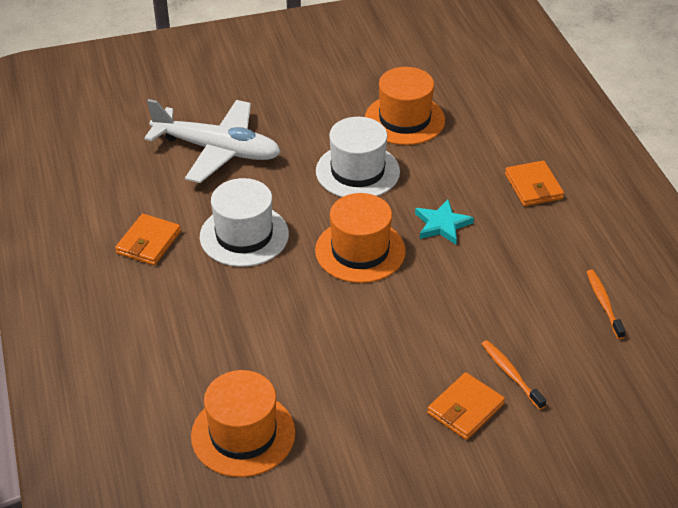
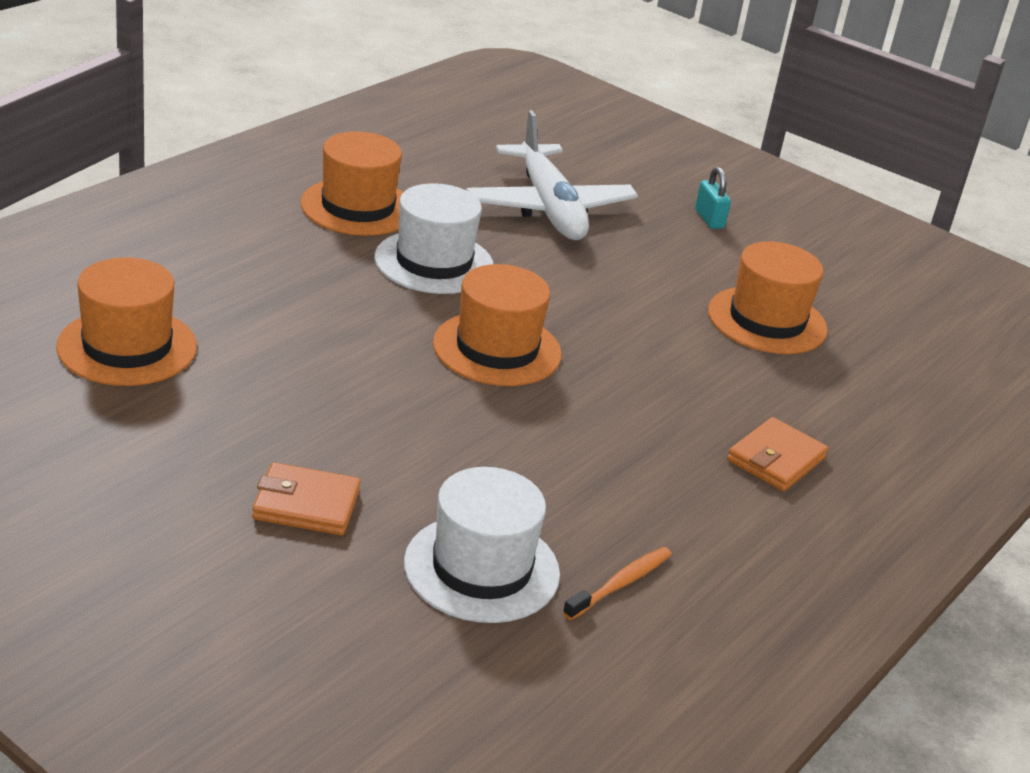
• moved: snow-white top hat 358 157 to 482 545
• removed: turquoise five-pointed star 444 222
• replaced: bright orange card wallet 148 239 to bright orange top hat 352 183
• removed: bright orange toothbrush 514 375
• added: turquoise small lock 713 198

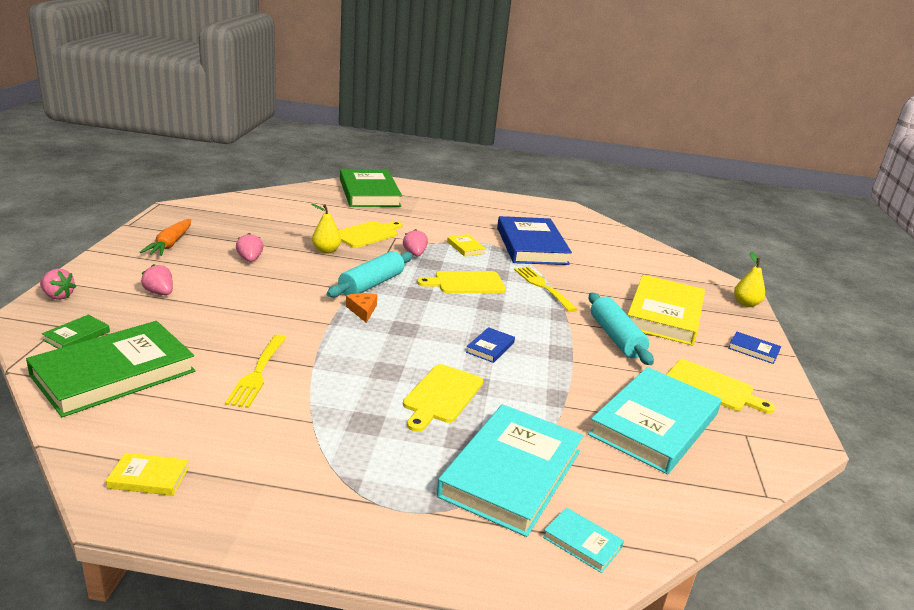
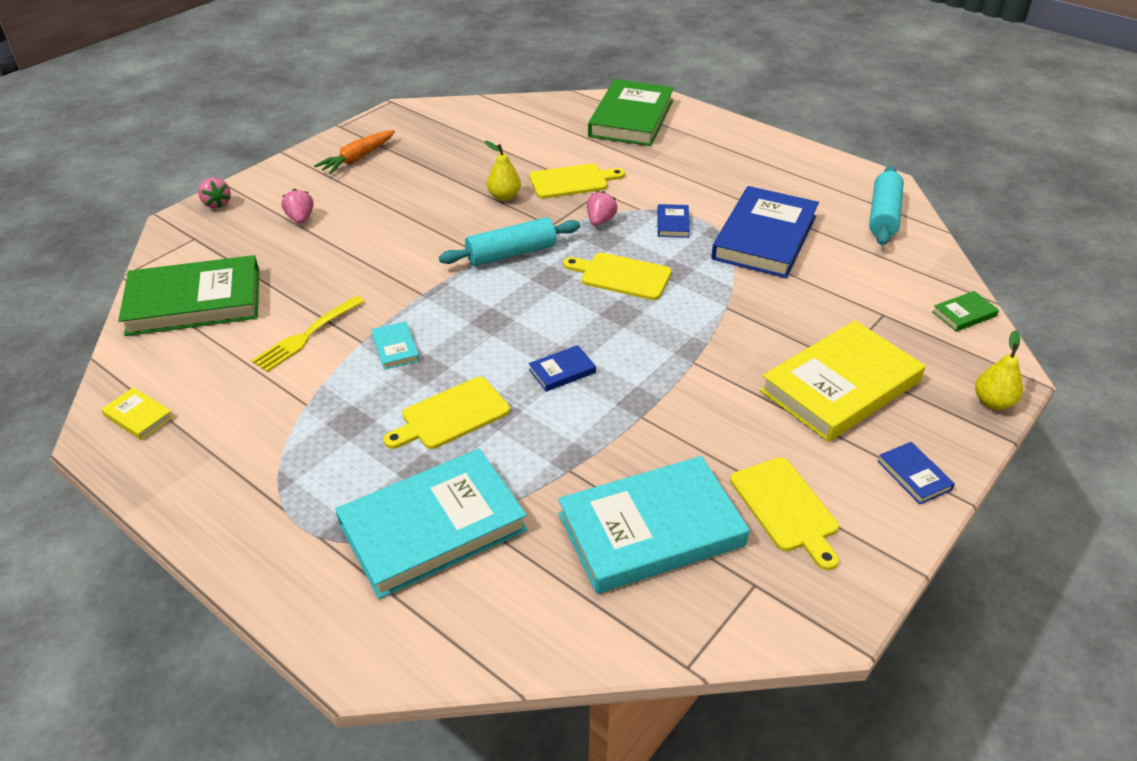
• removed: rose-pink toy strawberry 250 247
• recoloured: yellow hardback 466 245 to royal blue hardback 673 221
• removed: yellow dinner fork 546 289
• removed: bright orange cheese wedge 361 308
• moved: turquoise rolling pin 621 329 to 886 205
• moved: leaf-green hardback 76 332 to 965 311
• moved: turquoise hardback 583 540 to 395 345

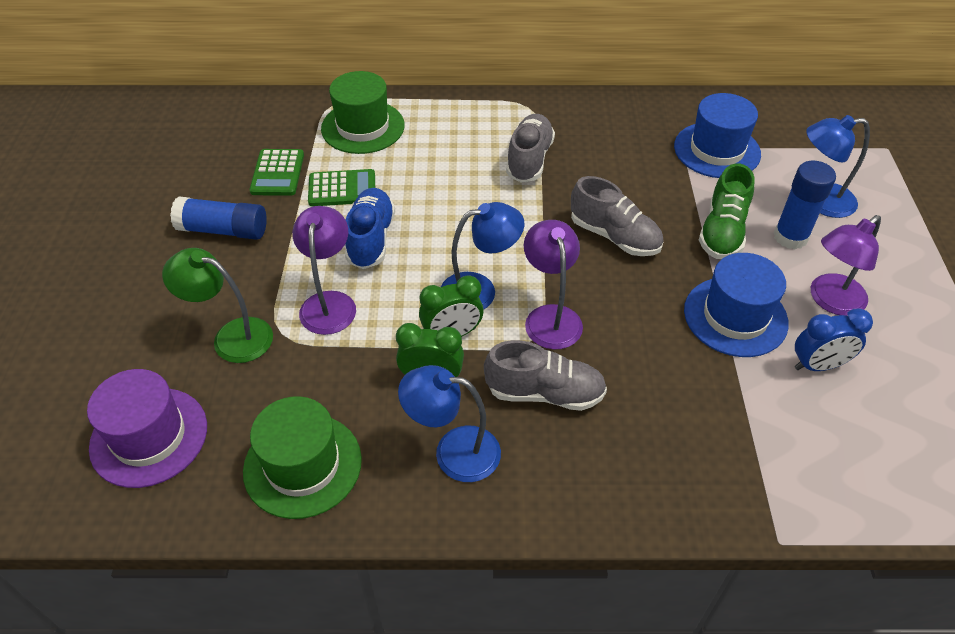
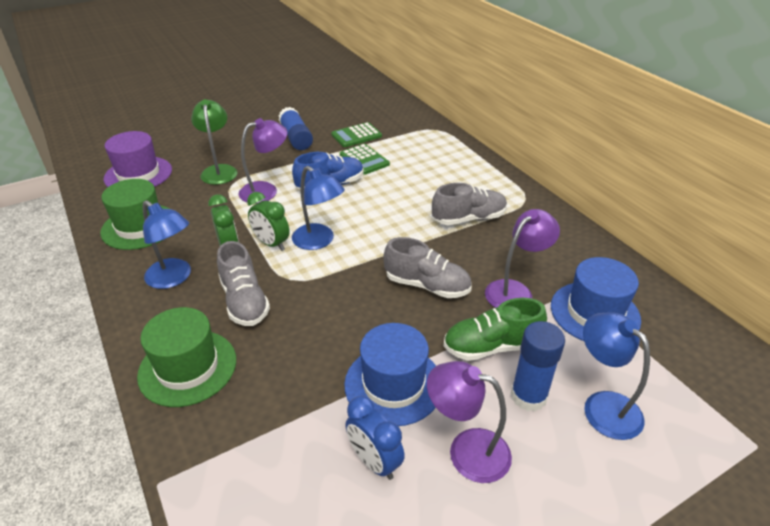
• moved: leaf-green top hat 363 112 to 186 357
• turned: gray sneaker 617 216 = 427 267 75 degrees counterclockwise
• moved: royal purple desk lamp 553 284 to 522 258
• turned: royal blue desk lamp 449 423 = 167 244 150 degrees clockwise

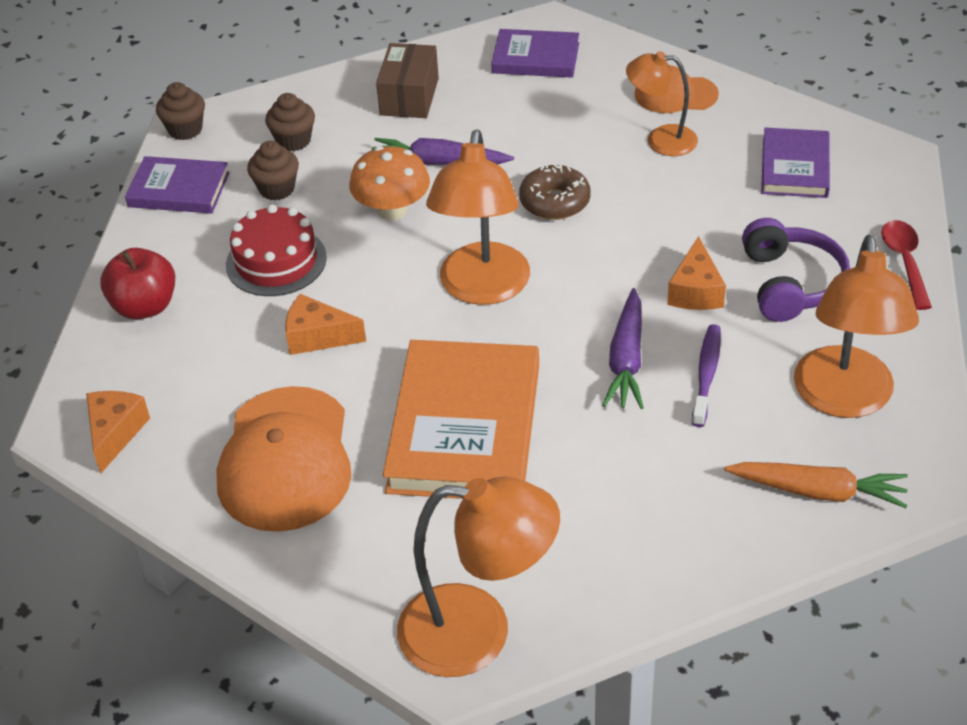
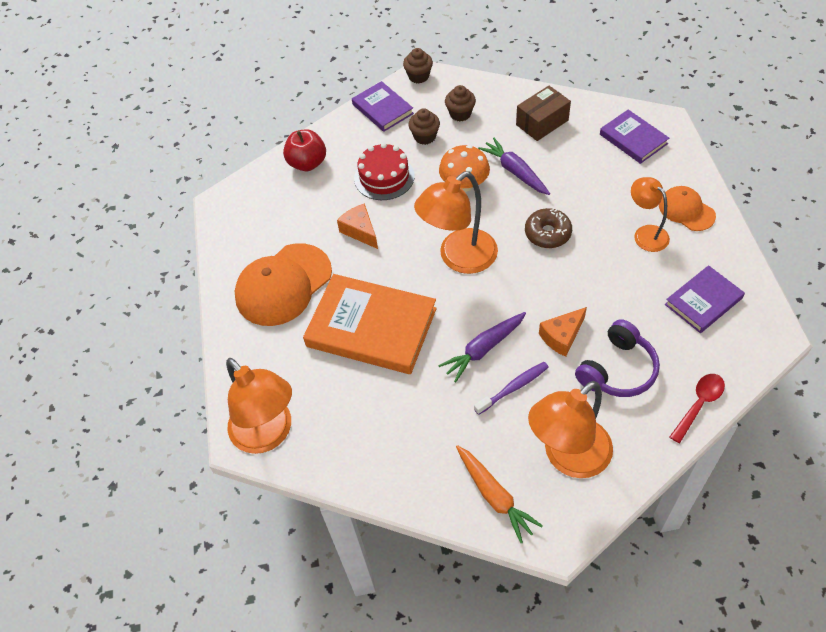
• turned: bright orange hardback 461 419 = 370 324 60 degrees clockwise
• removed: bright orange cheese wedge 118 432

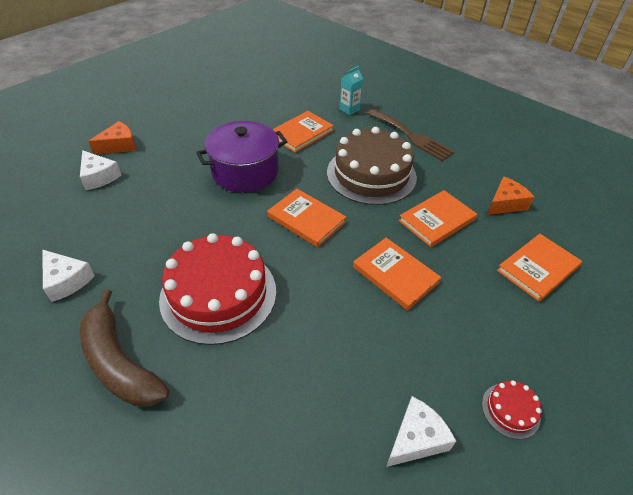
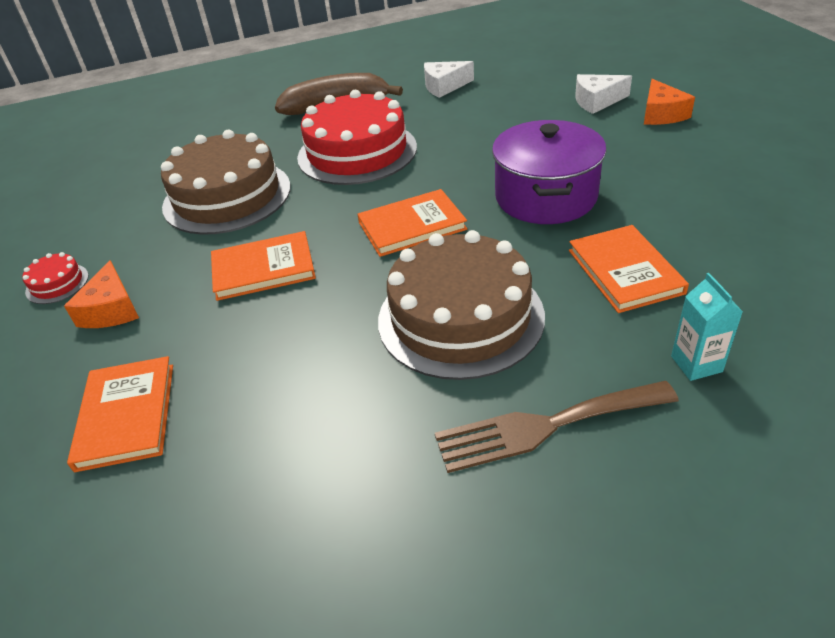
• moved: bright orange cheese wedge 511 195 to 101 294
• removed: bright orange hardback 437 218
• removed: snow-white cheese wedge 421 431
• added: brown gateau 226 182

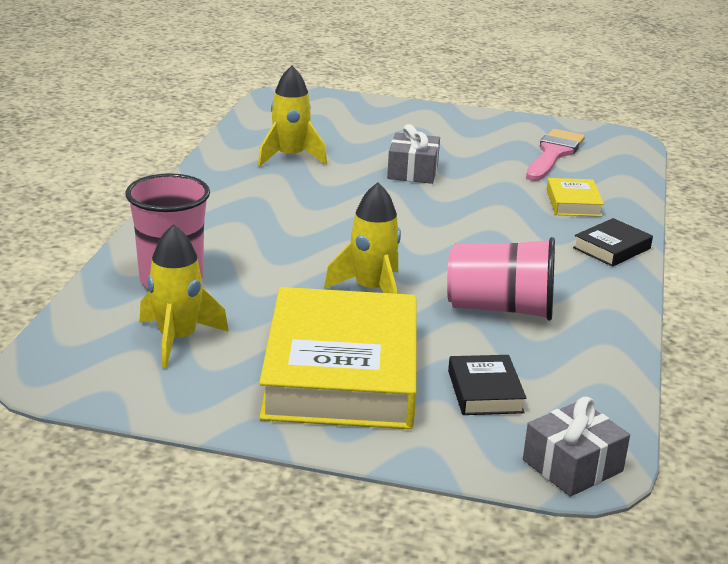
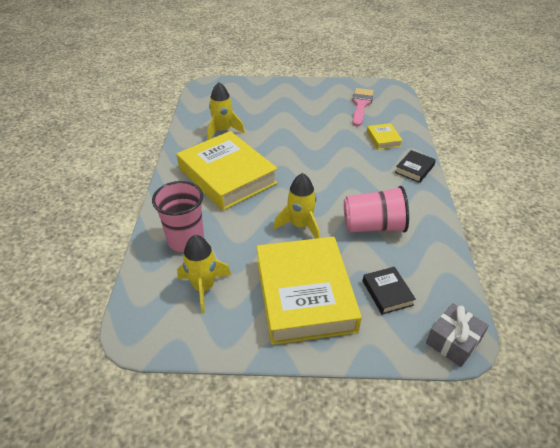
• removed: gray gift 413 154
• added: yellow hardback 227 171

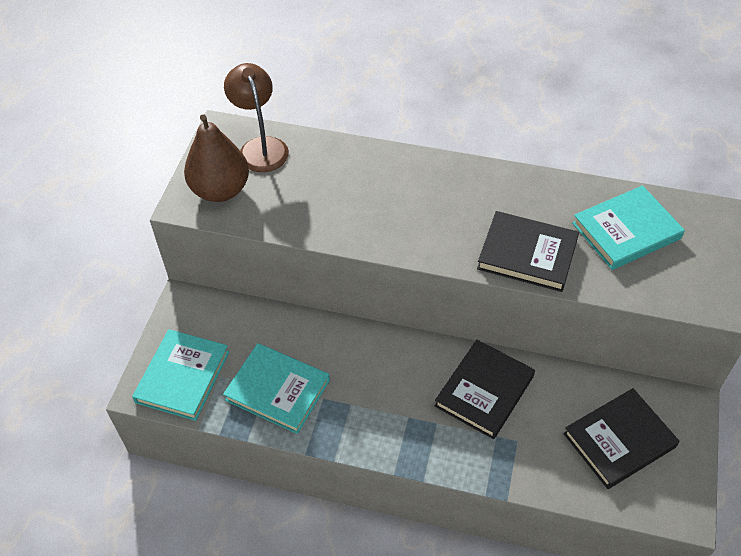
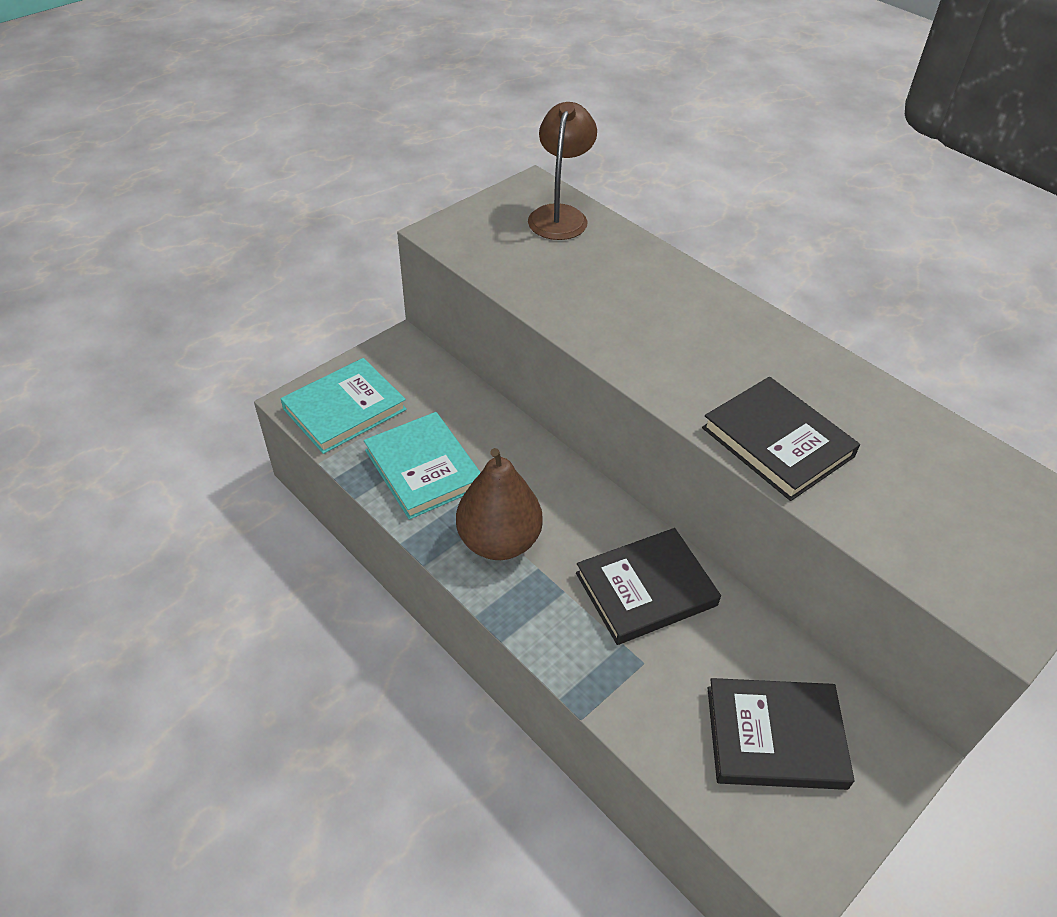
• moved: brown pear fruit 216 158 to 499 504
• removed: turquoise hardback 628 227

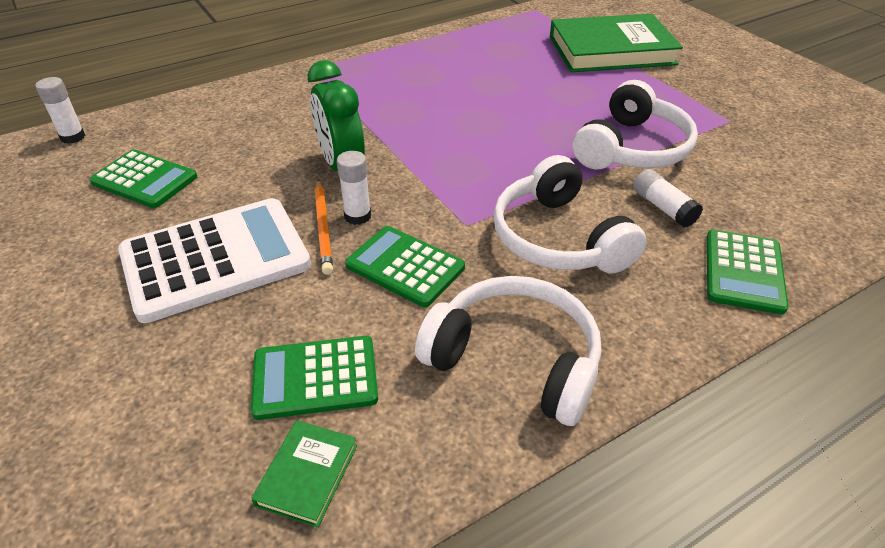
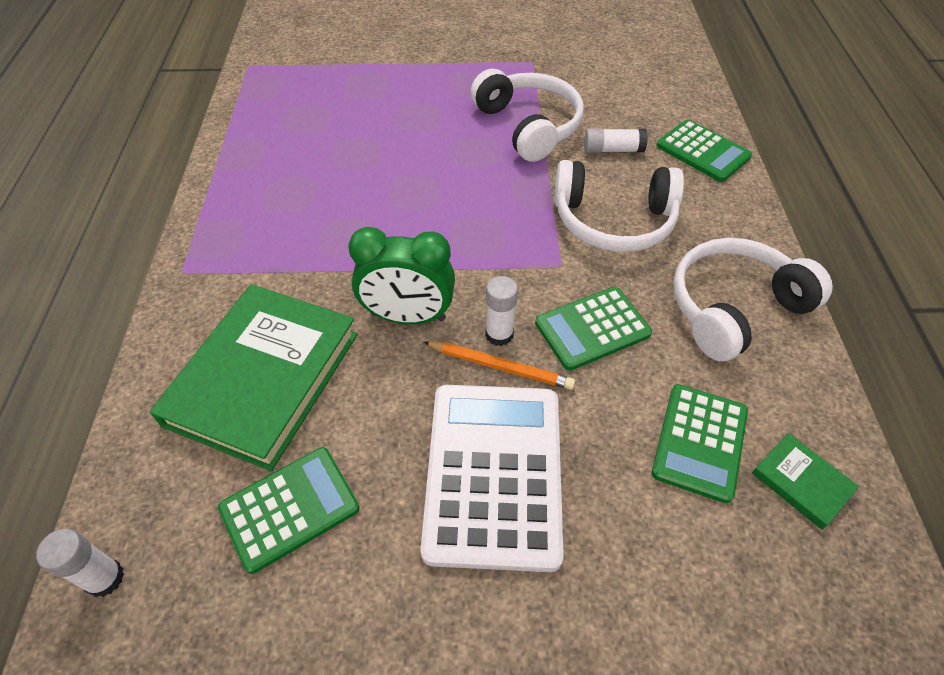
• moved: leaf-green hardback 616 43 to 254 377

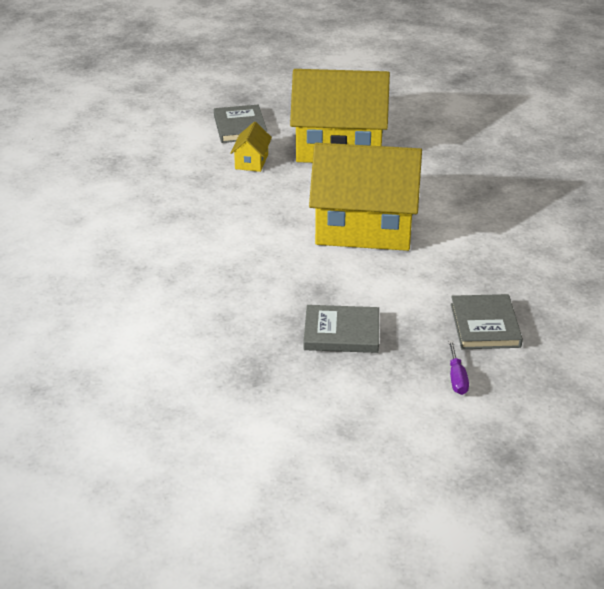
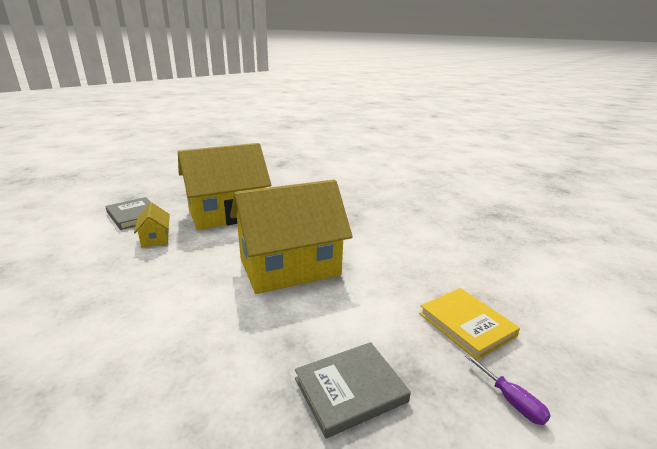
• recoloured: gray hardback 487 321 to yellow hardback 469 324

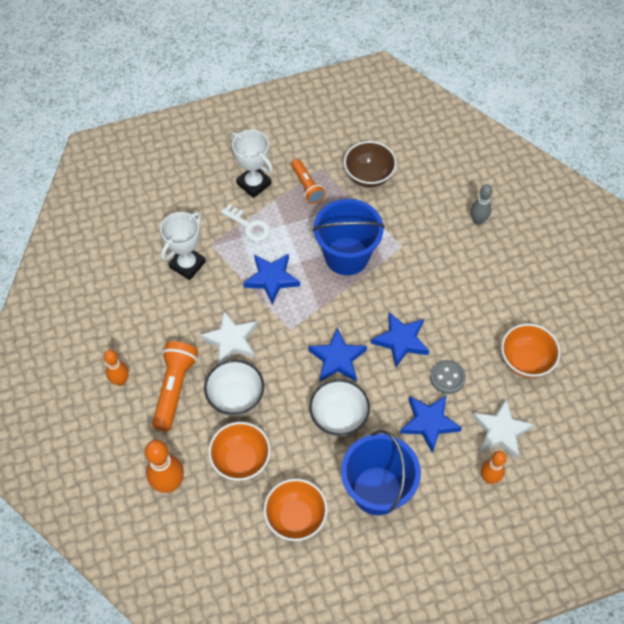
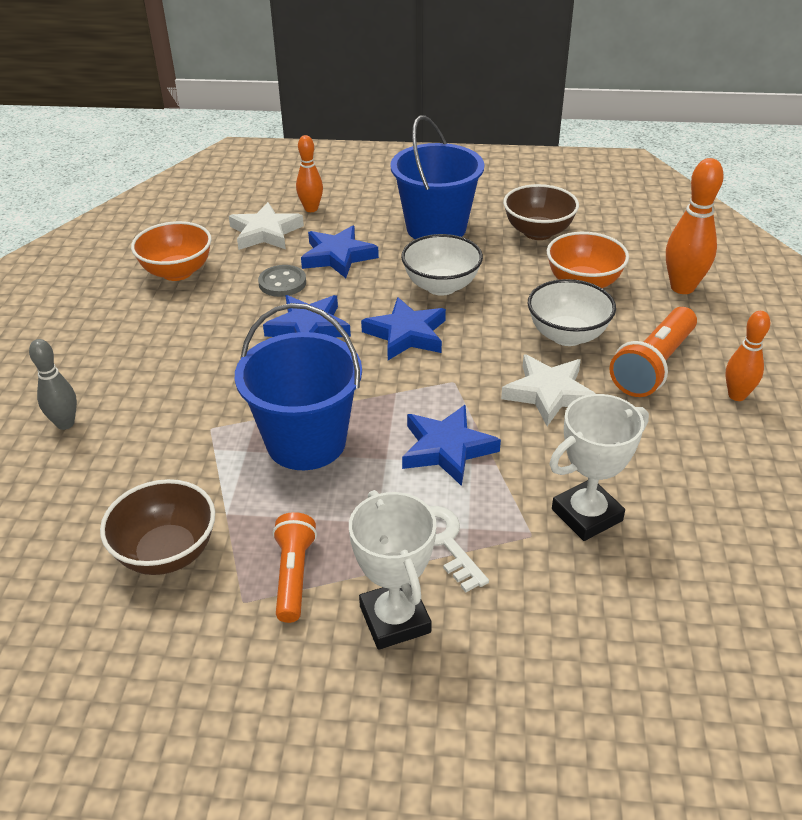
• recoloured: bright orange bowl 296 510 to brown bowl 541 212

